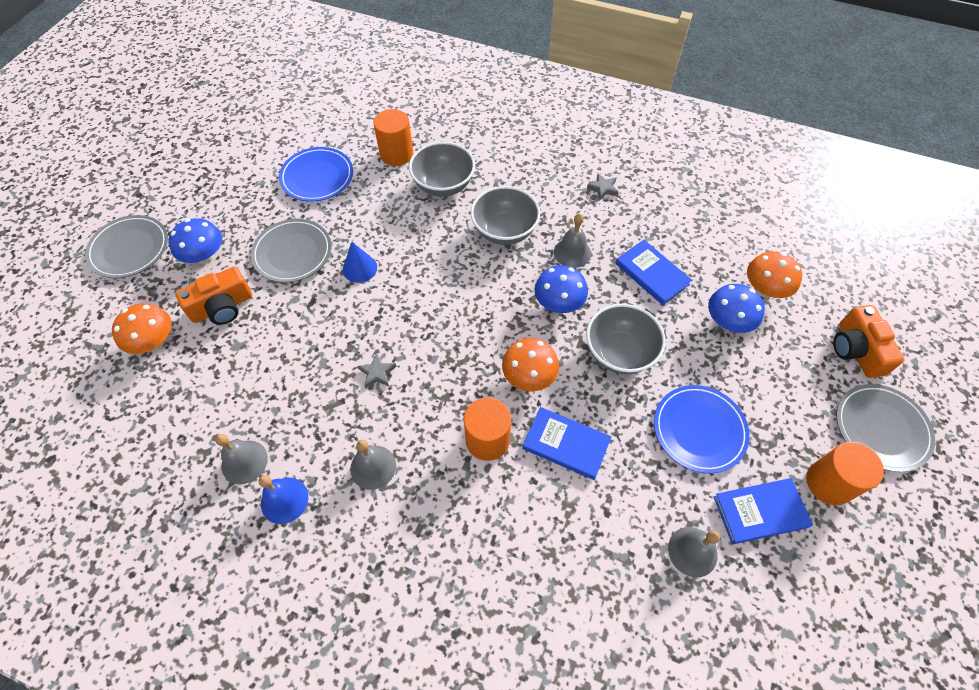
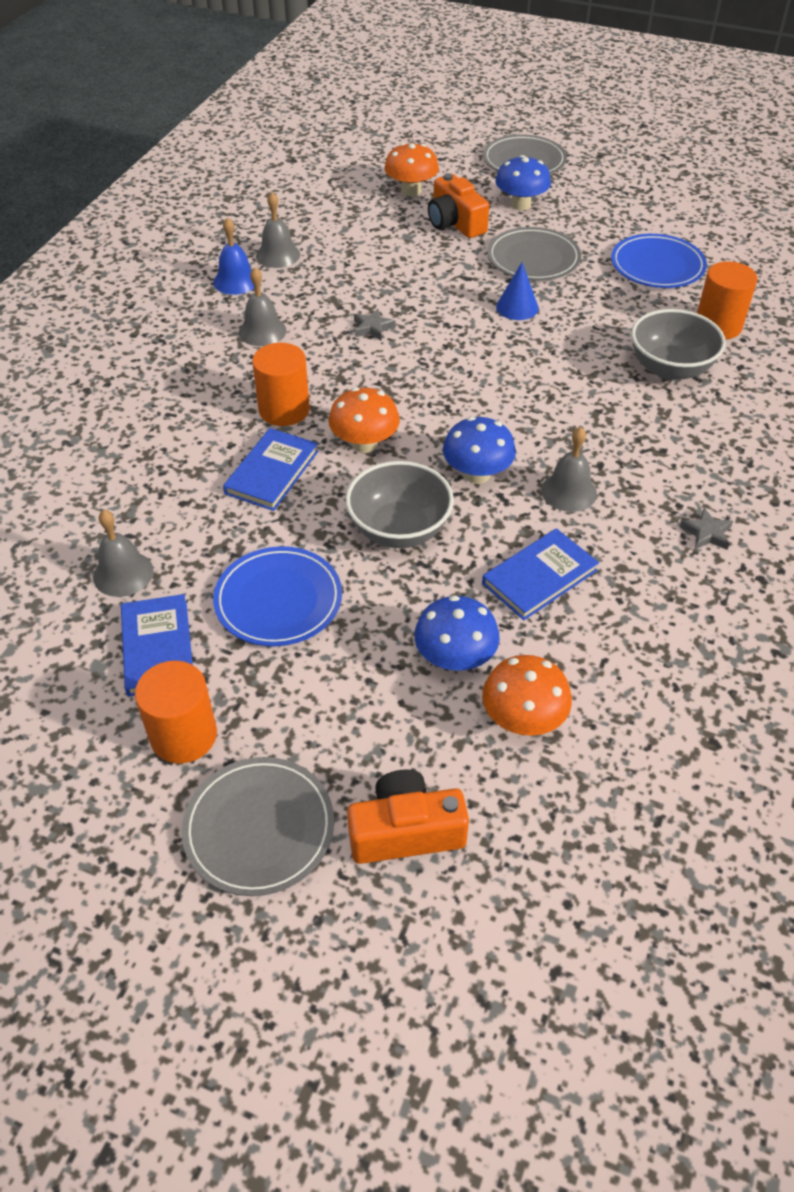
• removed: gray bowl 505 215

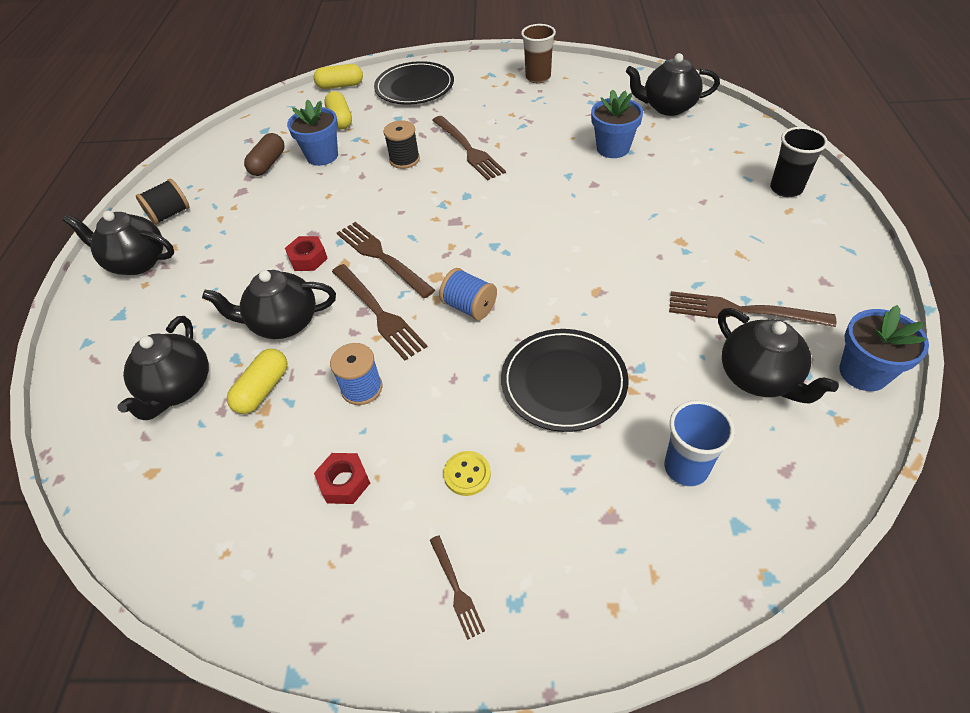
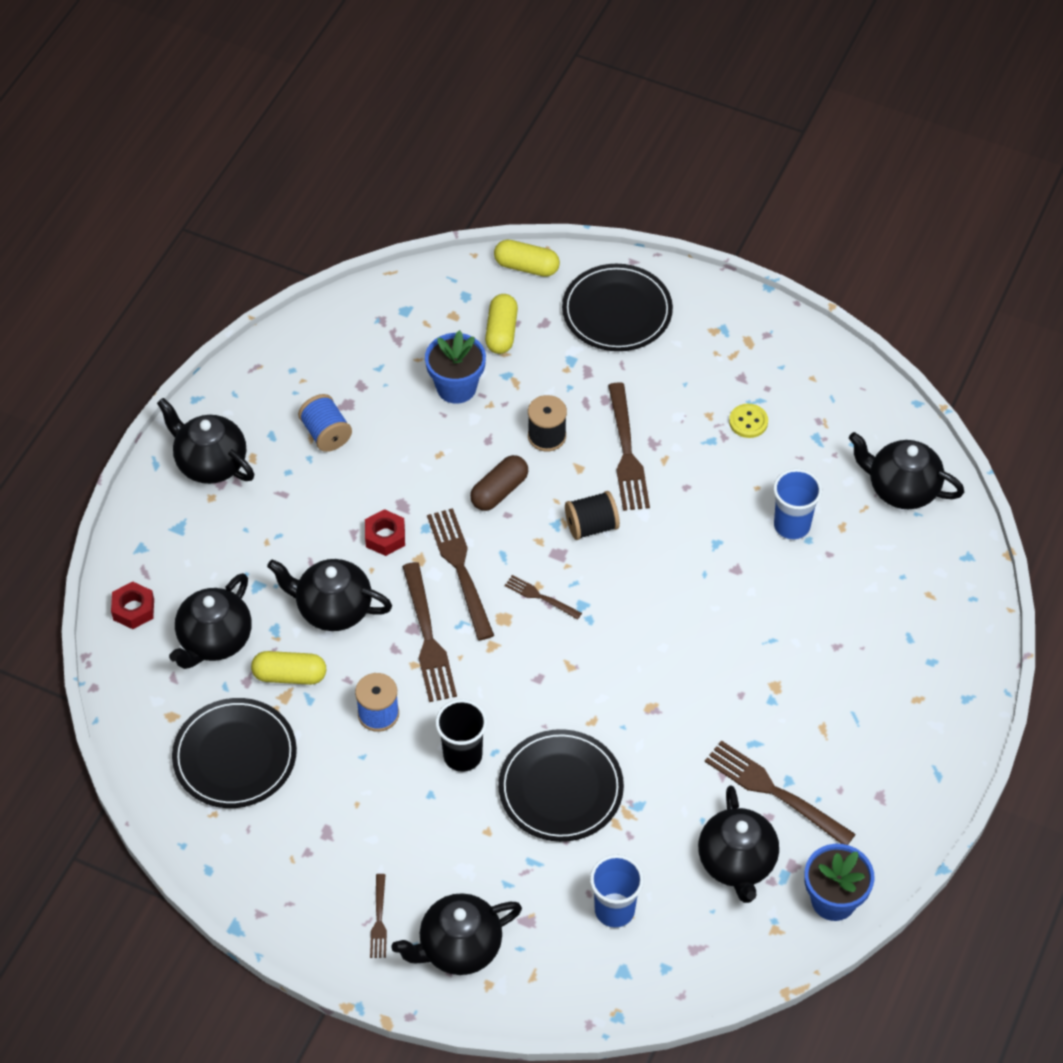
• removed: brown cup 538 53
• replaced: royal blue flower pot 617 123 to royal blue cup 797 504
• moved: ebony cup 799 162 to 461 735
• moved: brown pill 264 154 to 499 483
• moved: ebony reel of thread 163 201 to 592 515
• moved: royal blue reel of thread 468 294 to 325 423
• turned: yellow pill 257 381 = 288 668 45 degrees clockwise
• moved: yellow button 467 473 to 748 421
• moved: red hex nut 342 478 to 132 605
• added: brown dinner fork 543 597
• added: ebony flat dish 234 753
• added: ebony teapot 456 934

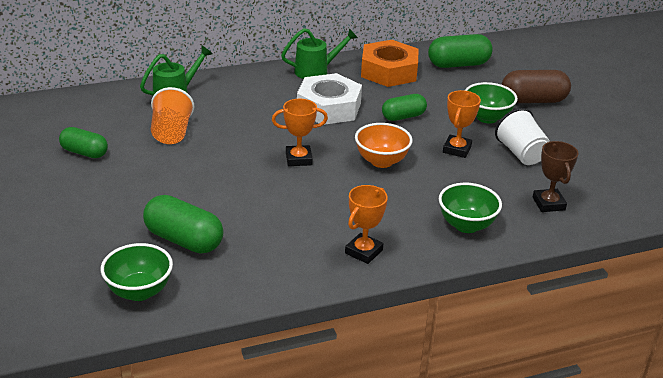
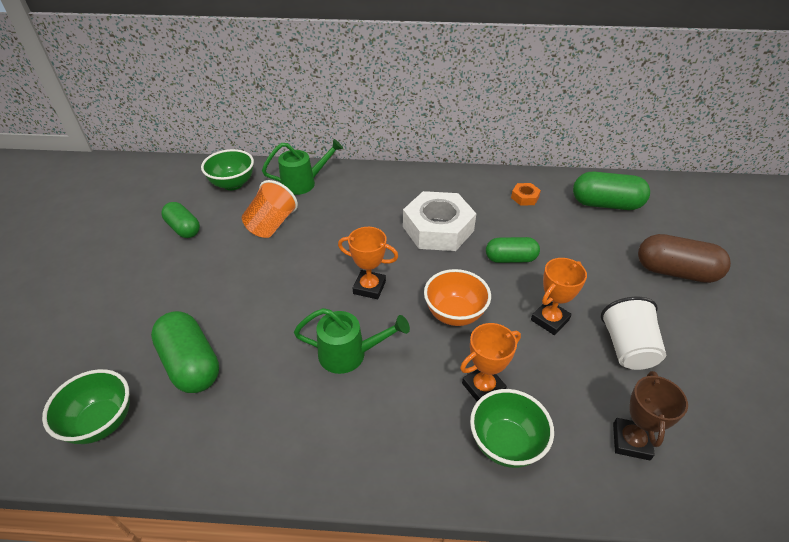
• moved: leaf-green watering pot 319 53 to 352 341
• resized: bright orange hex nut 389 63 = 526 194 x0.42
• moved: leaf-green bowl 491 102 to 227 169
• moved: bright orange trophy 366 224 to 490 362

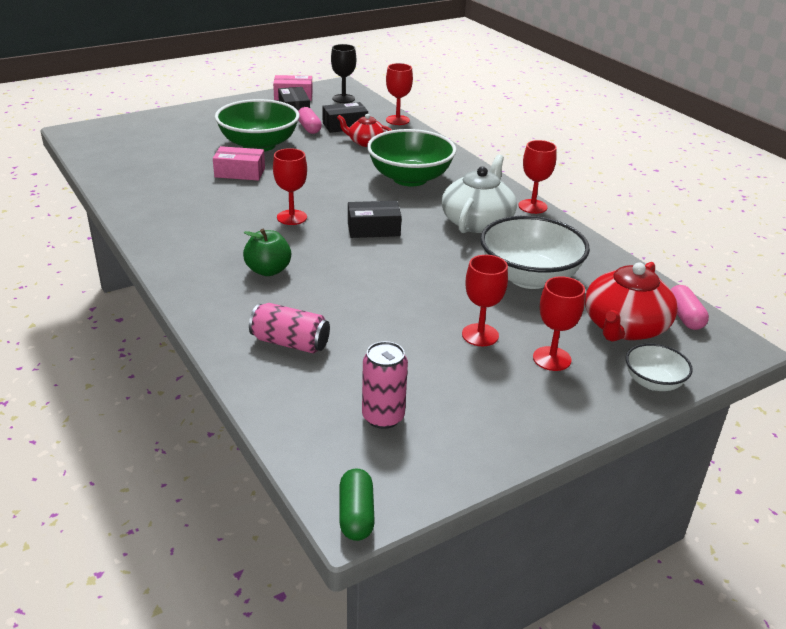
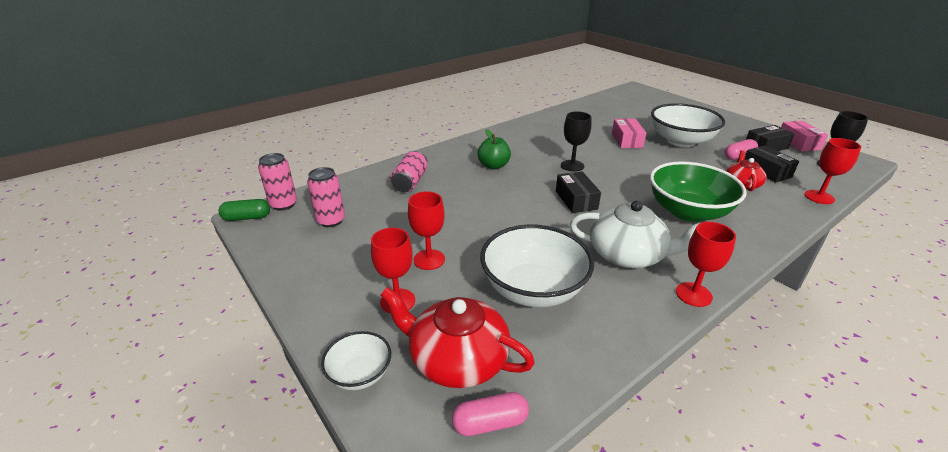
• recoloured: leaf-green bowl 257 125 to snow-white bowl 688 125
• recoloured: red chalice 290 186 to ebony chalice 576 141
• added: rose-pink soda can 277 182

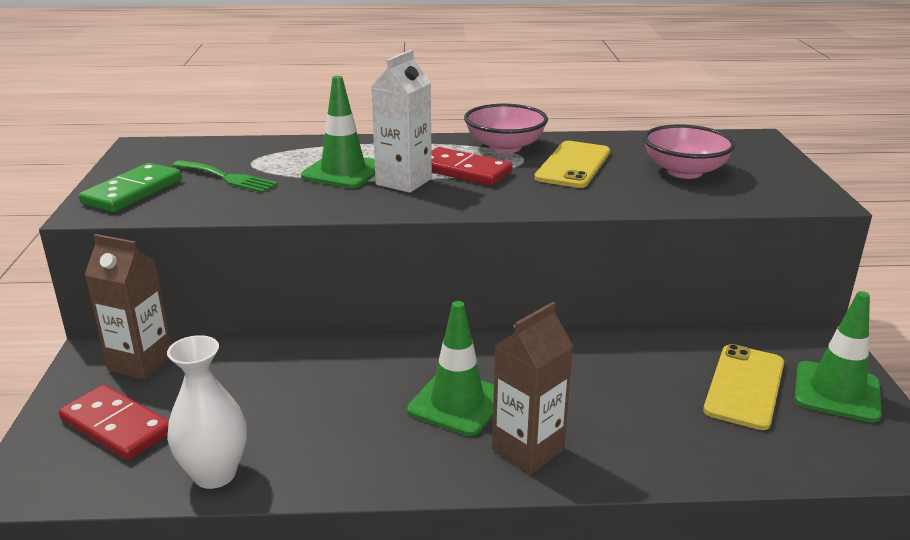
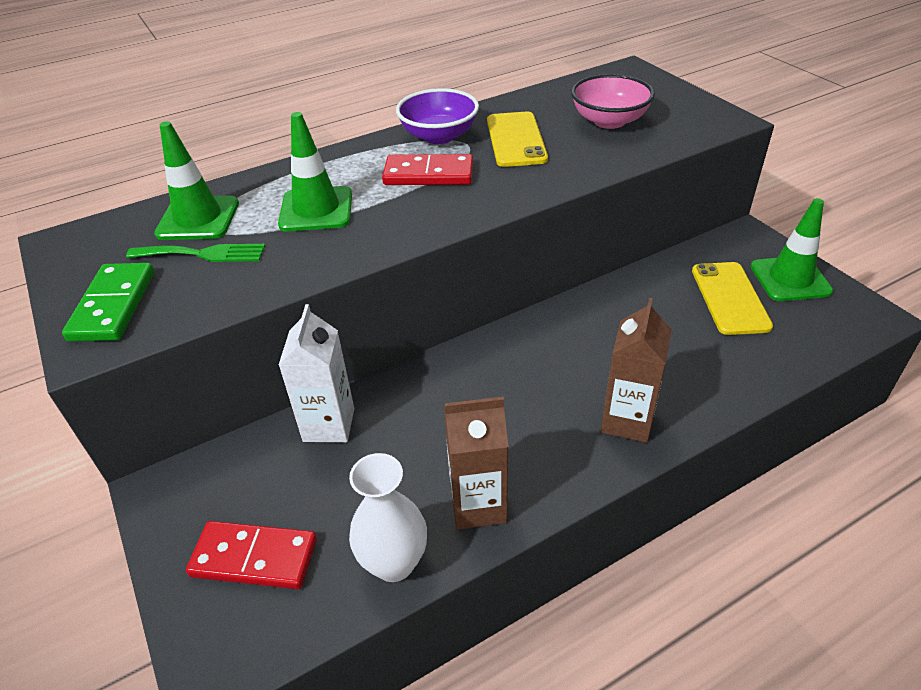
• moved: snow-white juice carton 401 121 to 316 373
• recoloured: rose-pink bowl 506 128 to royal purple bowl 437 116
• moved: brown juice carton 128 307 to 476 463
• moved: leaf-green road cone 450 368 to 196 180

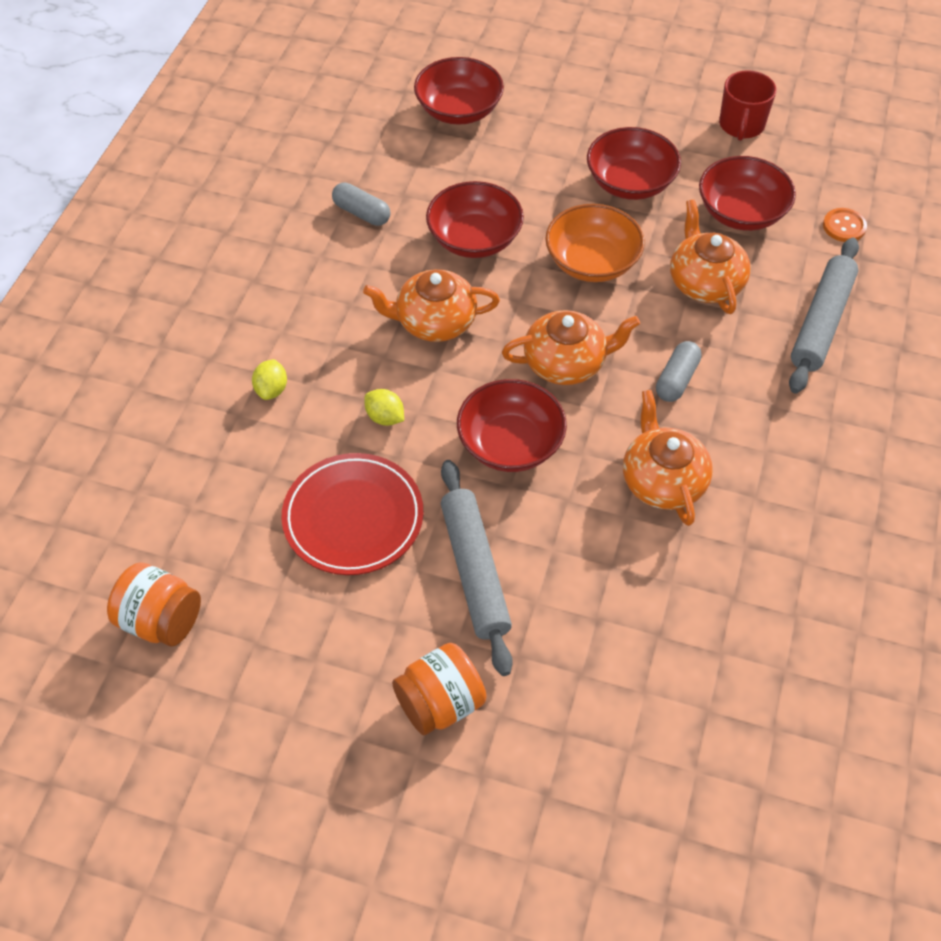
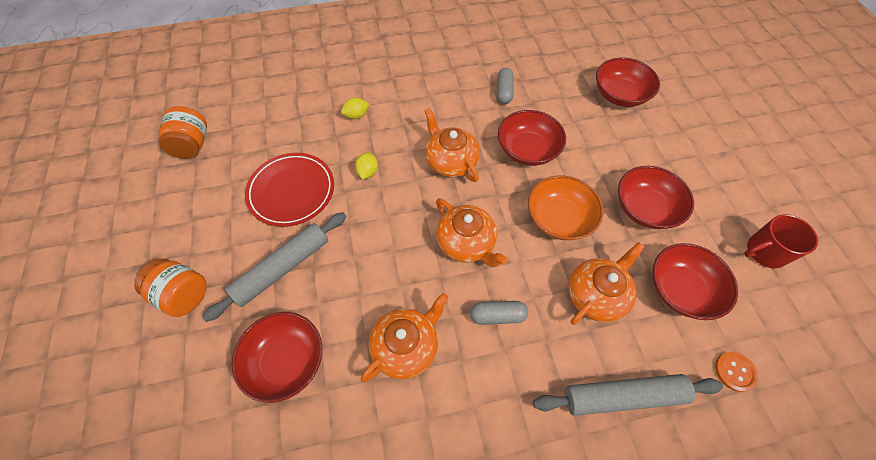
• moved: red bowl 512 425 to 277 357

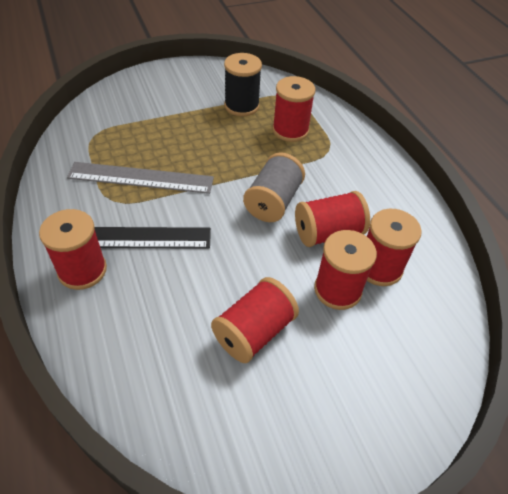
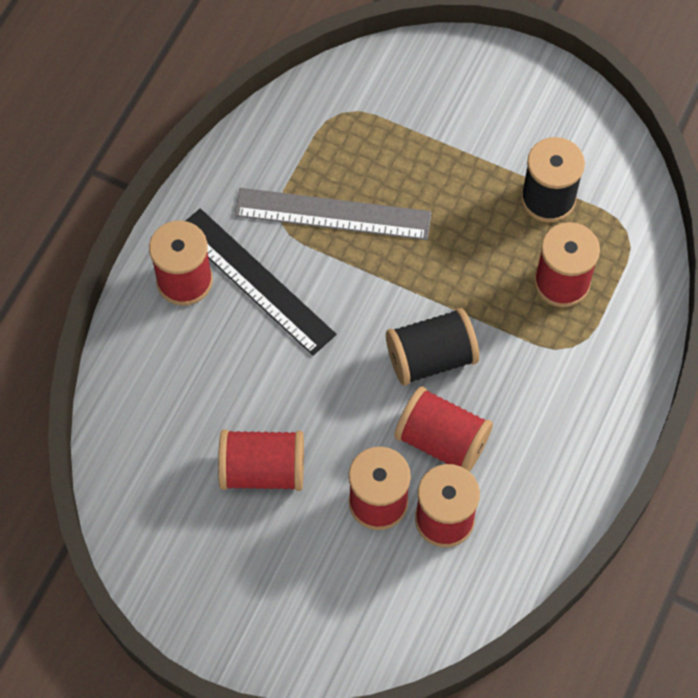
• recoloured: gray reel of thread 274 187 to ebony reel of thread 432 347
• turned: gray straightedge 140 178 = 333 214 45 degrees counterclockwise

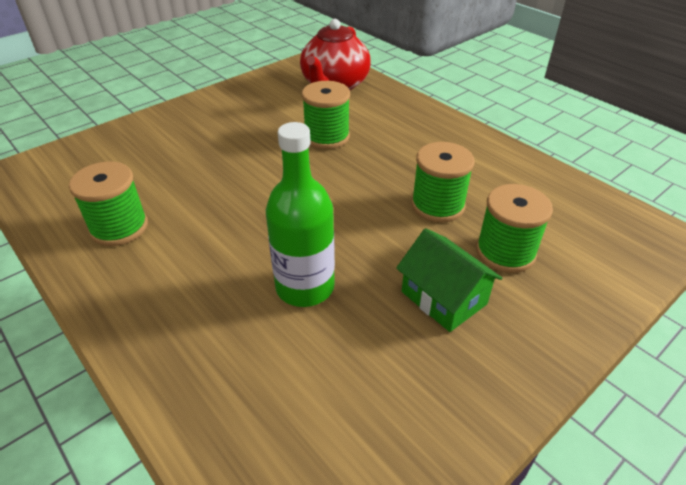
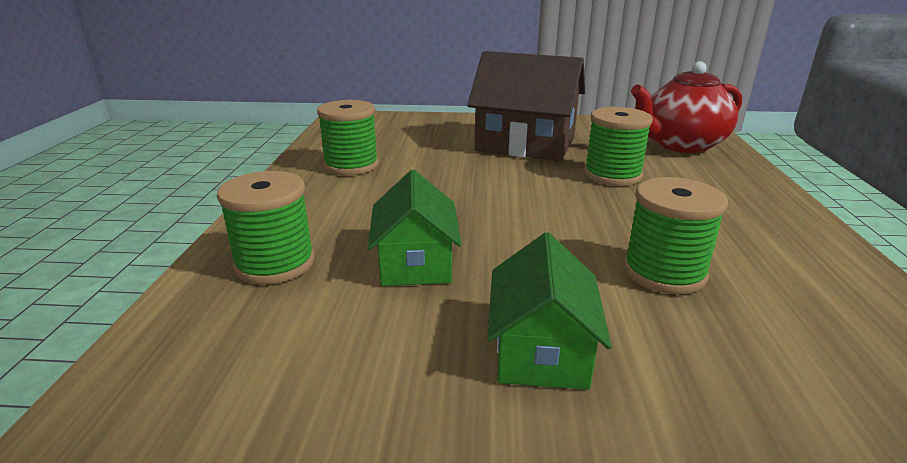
• replaced: leaf-green drink bottle 300 214 to leaf-green house 415 228
• moved: leaf-green reel of thread 514 228 to 266 228
• added: brown house 526 106

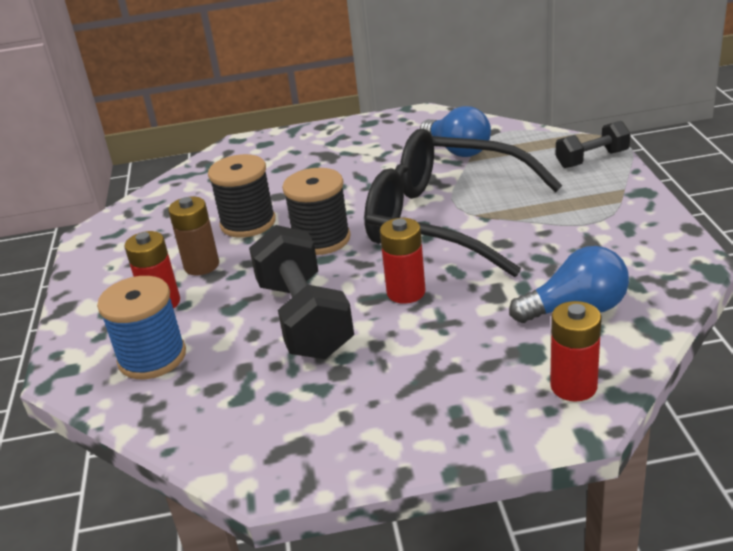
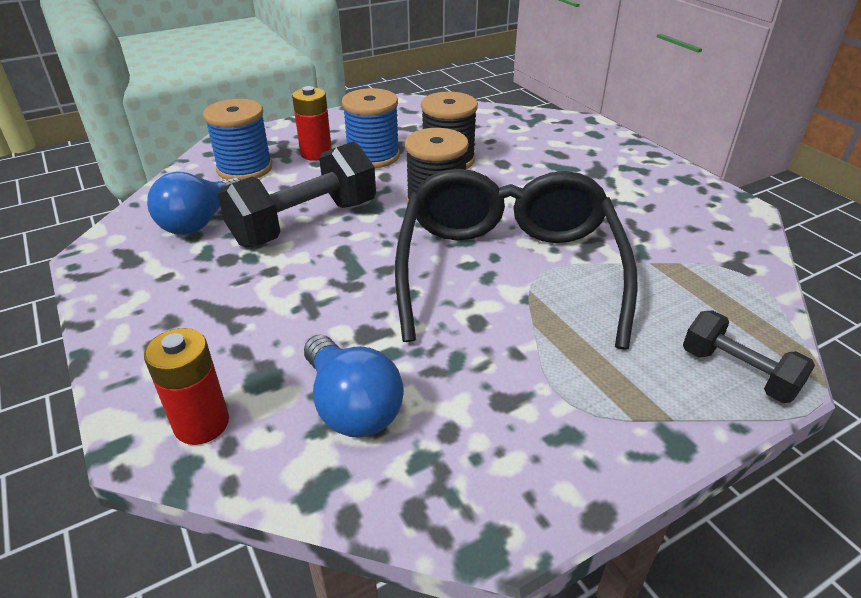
• moved: royal blue lightbulb 455 131 to 193 203
• replaced: brown AA battery 193 236 to royal blue reel of thread 371 128
• removed: red AA battery 403 261

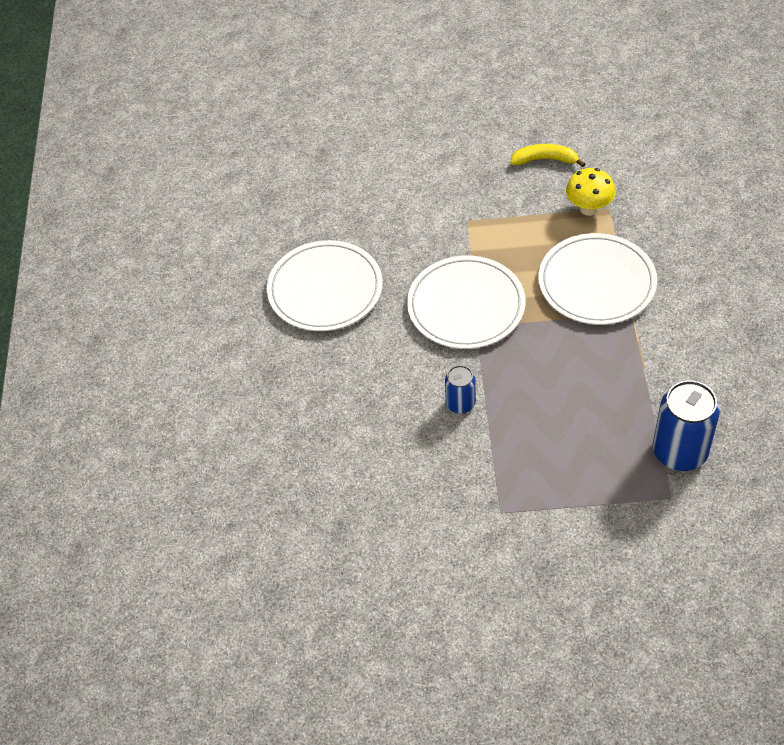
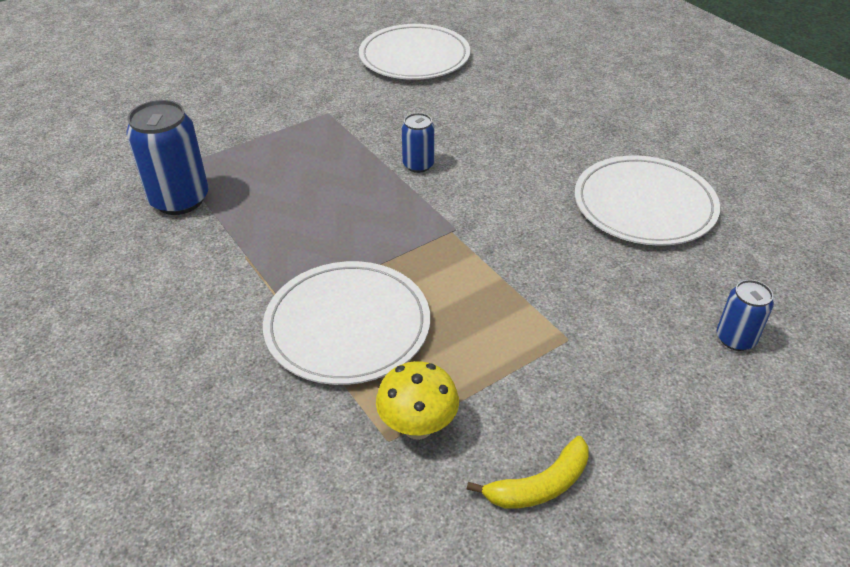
• moved: snow-white flat dish 466 302 to 414 52
• added: royal blue soda can 745 315

